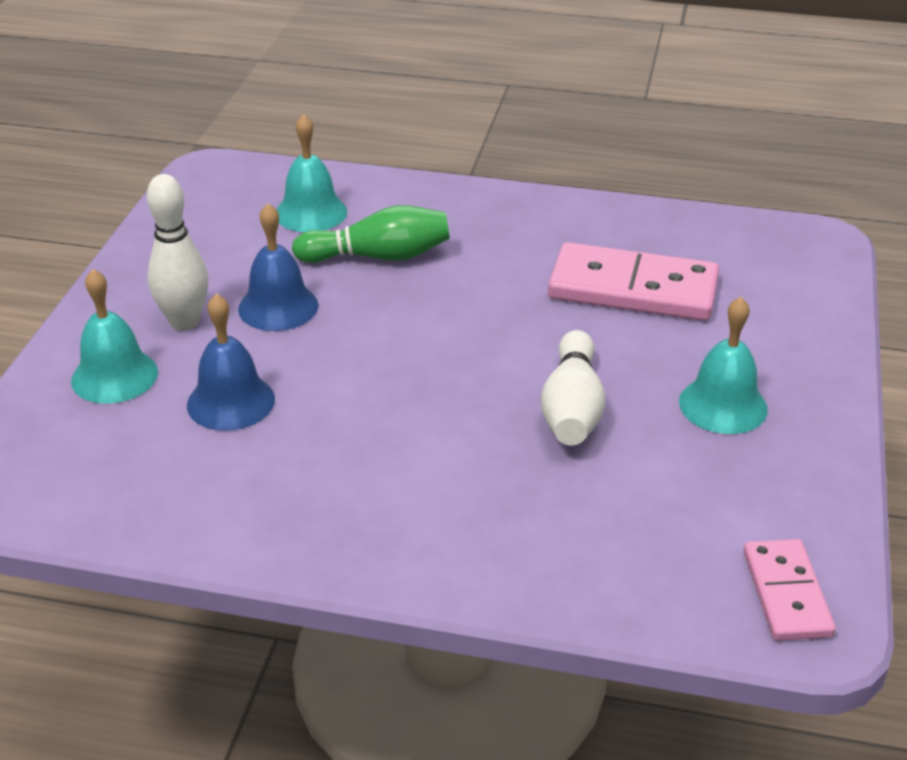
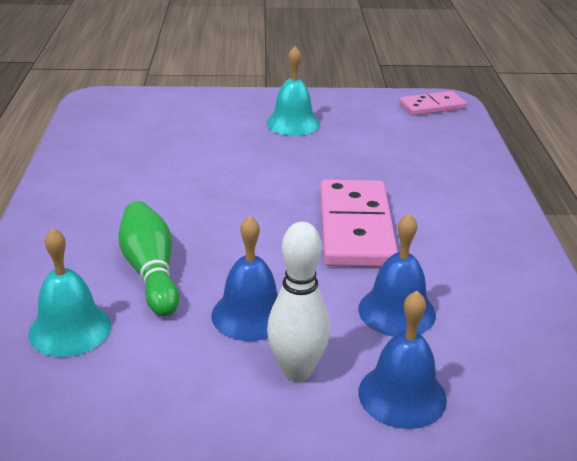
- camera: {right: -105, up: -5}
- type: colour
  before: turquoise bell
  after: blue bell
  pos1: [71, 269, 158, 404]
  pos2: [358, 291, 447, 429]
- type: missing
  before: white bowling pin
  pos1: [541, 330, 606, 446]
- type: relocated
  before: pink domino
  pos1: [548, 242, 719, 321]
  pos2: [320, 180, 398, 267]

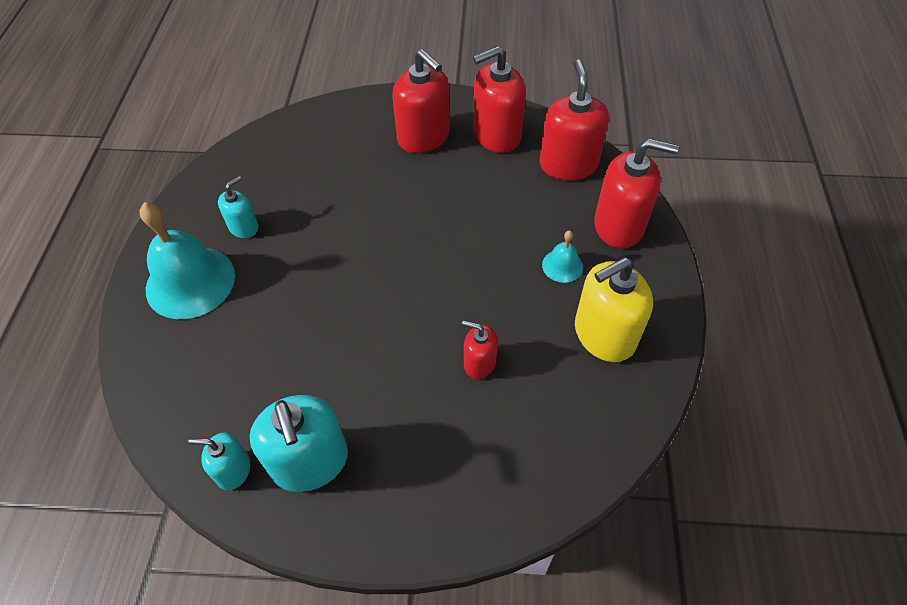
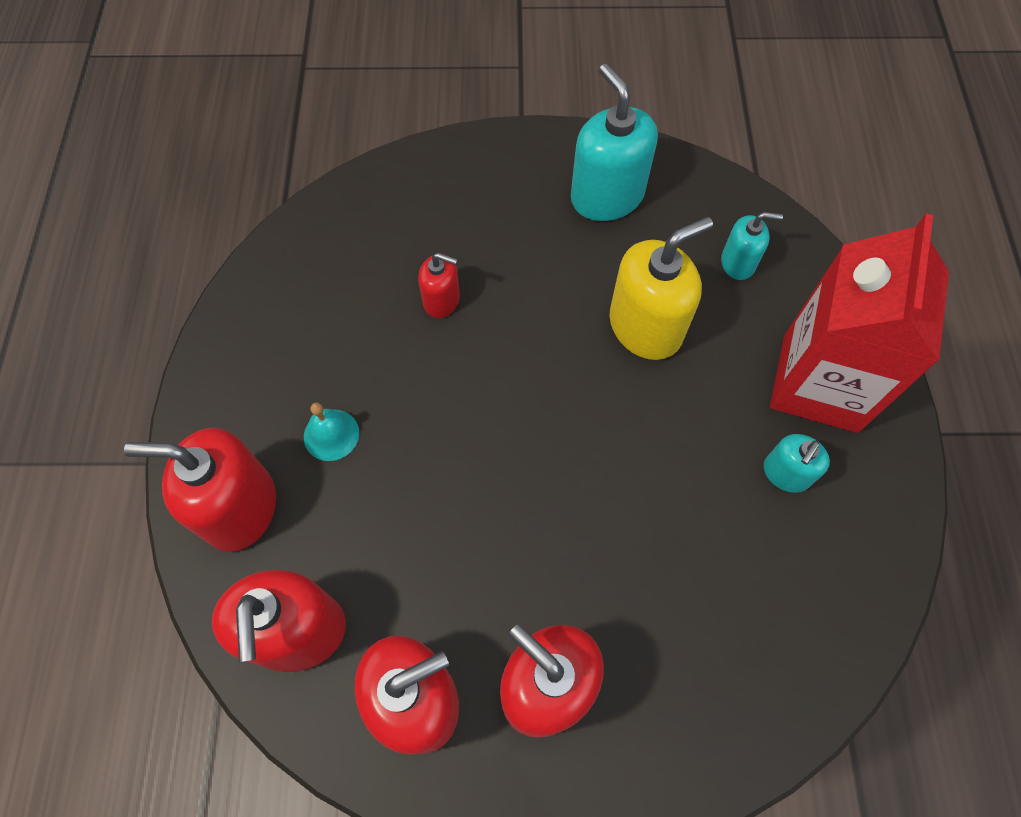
- camera: {right: 175, up: 10}
- type: exchanged
  before: turquoise bell
  after: red carton
  pos1: [140, 202, 235, 319]
  pos2: [770, 213, 949, 433]
- type: relocated
  before: turquoise soap dispenser
  pos1: [189, 433, 250, 490]
  pos2: [721, 212, 783, 280]
- type: relocated
  before: yellow soap dispenser
  pos1: [575, 257, 653, 362]
  pos2: [609, 217, 713, 360]

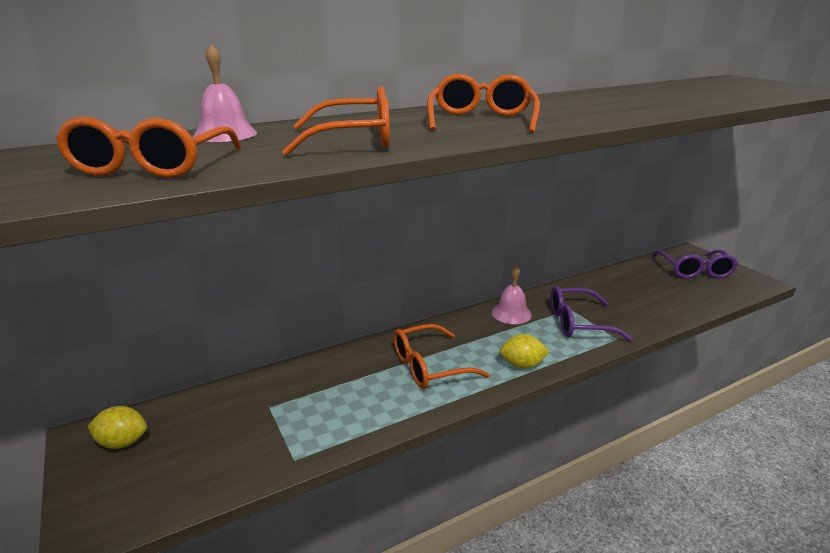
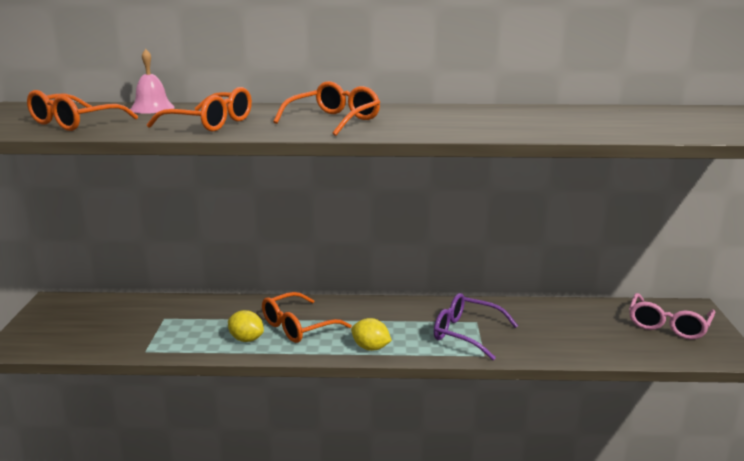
- camera: {right: 30, up: -5}
- type: relocated
  before: yellow lemon
  pos1: [87, 406, 147, 449]
  pos2: [228, 310, 264, 342]
- type: spun
  before: orange glasses
  pos1: [394, 324, 490, 389]
  pos2: [262, 292, 352, 343]
  turn: -45
- type: missing
  before: pink bell
  pos1: [492, 266, 532, 324]
- type: colour
  before: purple glasses
  after: pink glasses
  pos1: [652, 250, 738, 278]
  pos2: [629, 293, 715, 340]

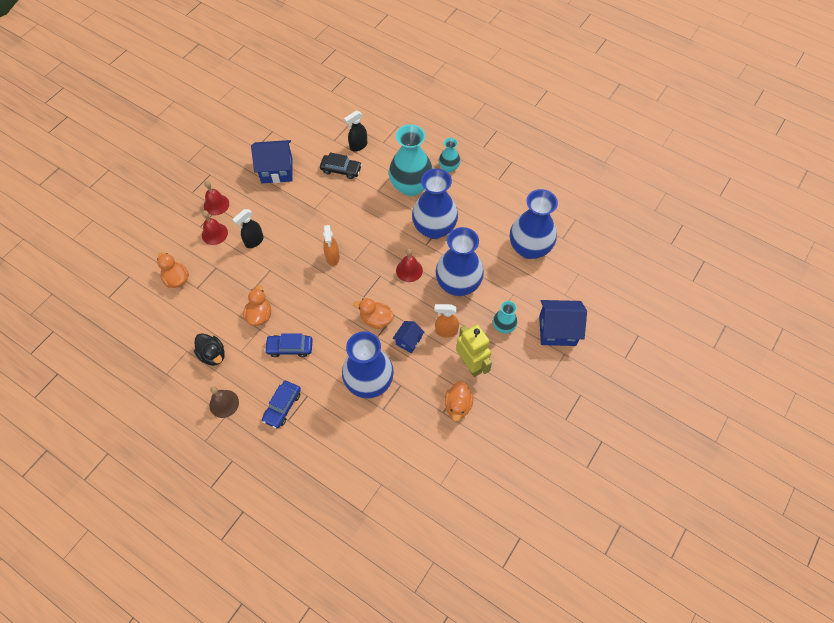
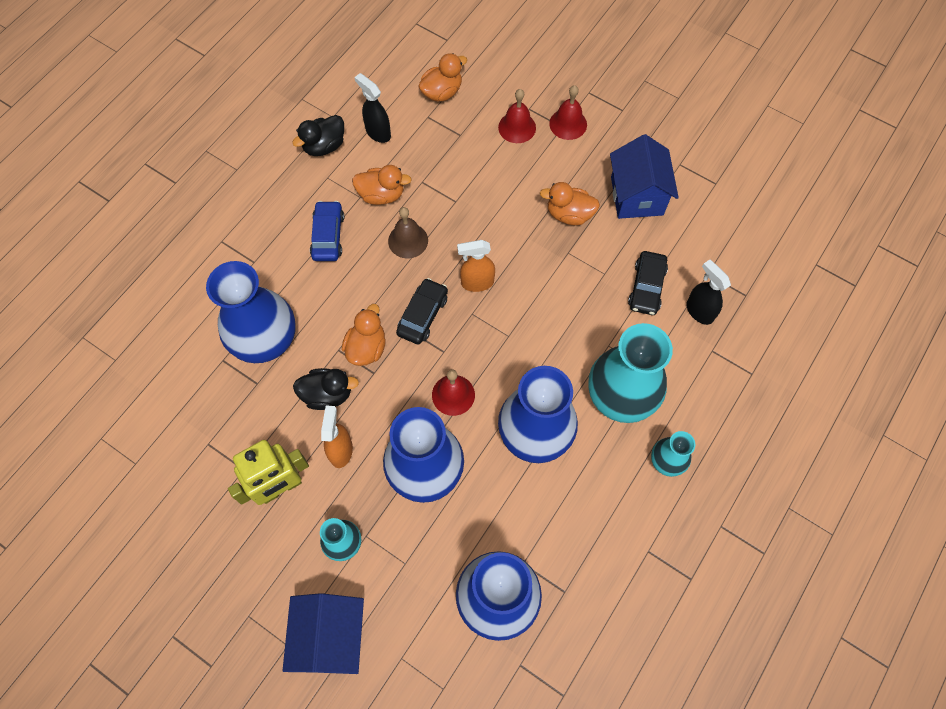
- camera: {right: 90, up: 5}
- type: relocated
  before: brown bell
  pos1: [209, 386, 239, 418]
  pos2: [388, 207, 428, 259]
- type: relocated
  before: black spray bottle
  pos1: [232, 209, 264, 248]
  pos2: [354, 73, 391, 143]
- type: missing
  before: blue car
  pos1: [262, 381, 301, 429]
- type: exchanged
  before: blue house
  after: black duck
  pos1: [393, 321, 424, 353]
  pos2: [293, 368, 359, 410]
- type: relocated
  before: orange duck
  pos1: [444, 381, 473, 422]
  pos2: [540, 182, 600, 225]
- type: appeared
  after: black car
  pos2: [396, 278, 448, 345]

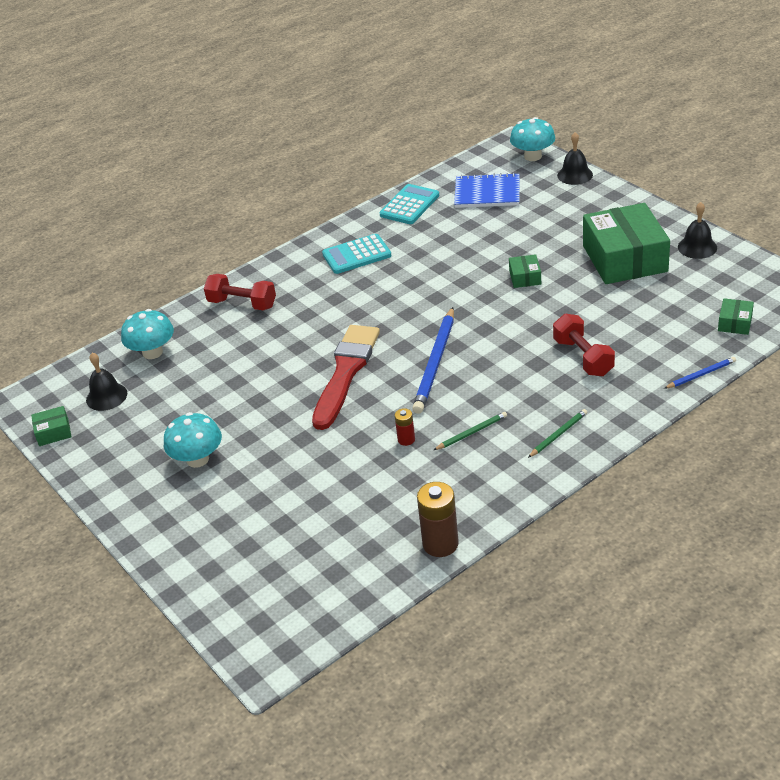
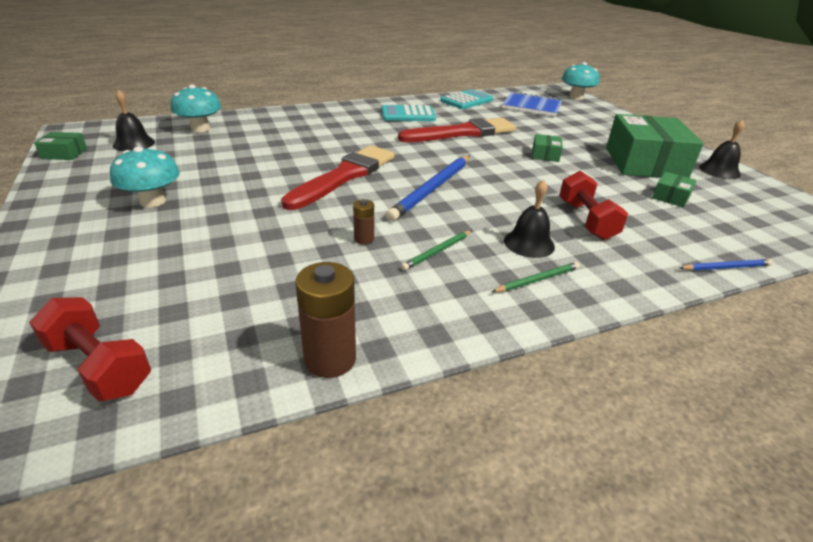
- camera: {right: 10, up: -5}
- type: relocated
  before: red dumbbell
  pos1: [204, 274, 276, 310]
  pos2: [29, 297, 151, 402]
- type: colour
  before: red battery
  after: brown battery
  pos1: [395, 408, 415, 446]
  pos2: [353, 199, 374, 245]
- type: spun
  before: green pencil
  pos1: [434, 412, 507, 450]
  pos2: [401, 230, 472, 270]
  turn: 150
- type: relocated
  before: black bell
  pos1: [557, 132, 593, 185]
  pos2: [504, 179, 555, 258]
- type: relocated
  before: green box
  pos1: [718, 298, 754, 335]
  pos2: [652, 172, 697, 208]
- type: appeared
  after: red brush
  pos2: [398, 118, 516, 142]

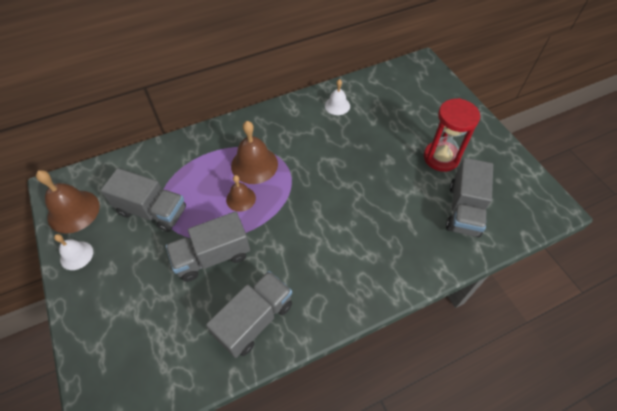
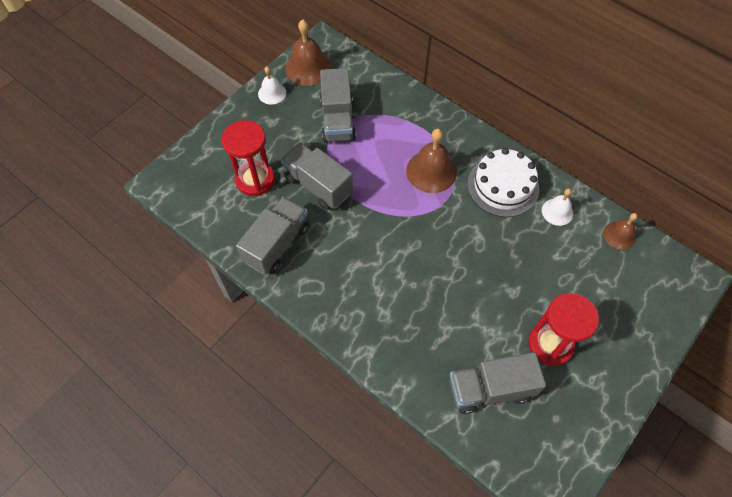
- camera: {right: 65, up: 5}
- type: spun
  before: grey truck
  pos1: [206, 271, 292, 358]
  pos2: [236, 197, 309, 275]
  turn: -75
- type: relocated
  before: brown bell
  pos1: [226, 175, 256, 212]
  pos2: [603, 213, 638, 250]
- type: appeared
  after: red hourglass
  pos2: [222, 120, 275, 196]
- type: appeared
  after: white cake
  pos2: [467, 148, 539, 217]

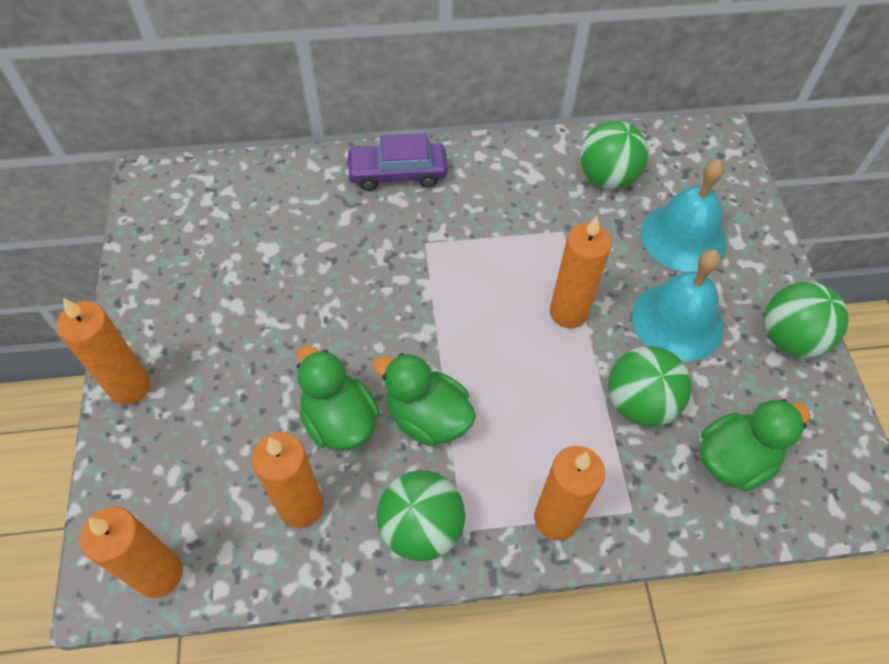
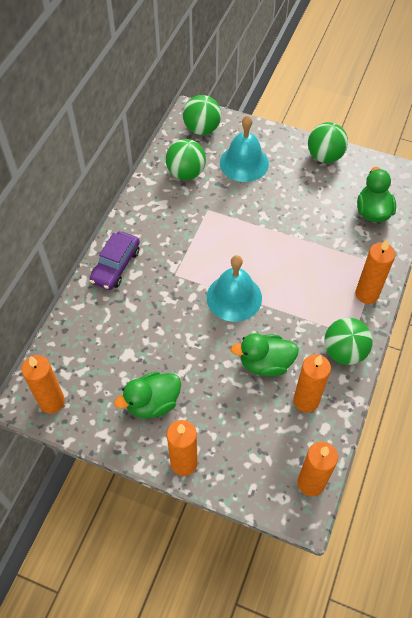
- camera: {right: -60, up: 0}
- type: relocated
  before: green duck
  pos1: [373, 353, 476, 446]
  pos2: [114, 372, 181, 418]
- type: relocated
  before: orange candle
  pos1: [550, 216, 612, 328]
  pos2: [21, 355, 65, 414]
- type: relocated
  before: green ball
  pos1: [608, 346, 691, 427]
  pos2: [183, 95, 221, 135]
- type: relocated
  before: turquoise bell
  pos1: [632, 249, 723, 362]
  pos2: [207, 255, 262, 322]

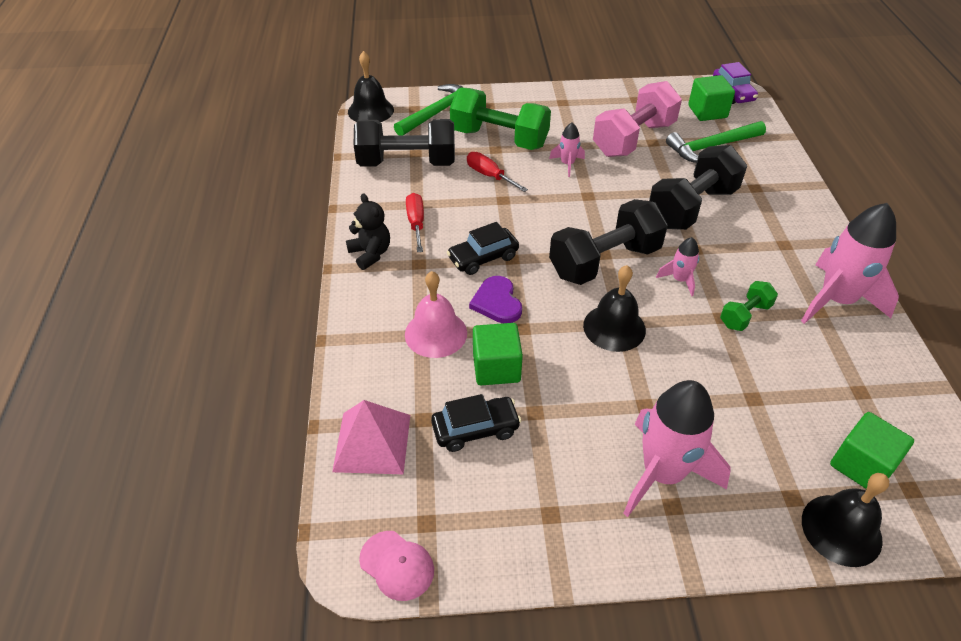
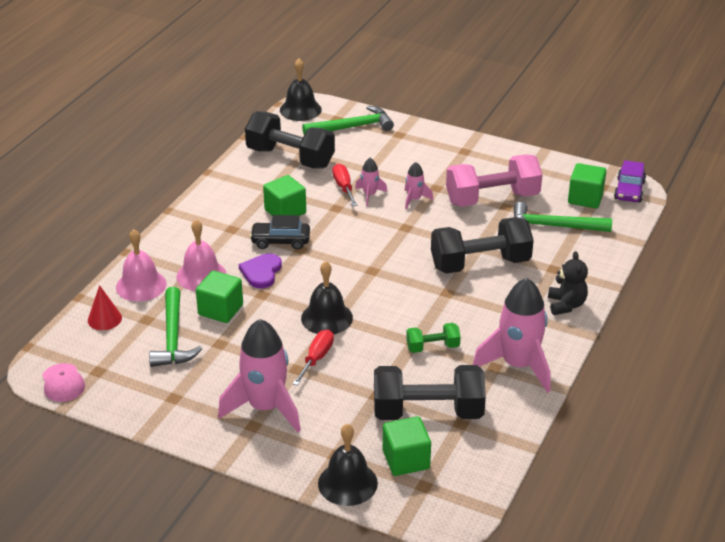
- camera: {right: 30, up: -10}
- type: exchanged
  before: pink pyramid
  after: red cone
  pos1: [332, 400, 410, 474]
  pos2: [88, 285, 122, 330]
- type: relocated
  before: black teddy bear
  pos1: [346, 193, 390, 270]
  pos2: [548, 251, 588, 315]
- type: relocated
  before: red screwdriver
  pos1: [406, 193, 424, 252]
  pos2: [293, 329, 334, 386]
- type: exchanged
  before: black car
  after: green hammer
  pos1: [431, 394, 521, 452]
  pos2: [149, 287, 202, 367]
- type: missing
  before: green dumbbell
  pos1: [450, 87, 551, 150]
- type: relocated
  before: black dumbbell
  pos1: [549, 199, 668, 285]
  pos2: [374, 365, 486, 420]
- type: relocated
  before: pink rocket
  pos1: [656, 237, 699, 296]
  pos2: [355, 158, 388, 206]
- type: appeared
  after: pink bell
  pos2: [116, 229, 167, 302]
- type: appeared
  after: green cube
  pos2: [263, 175, 306, 216]

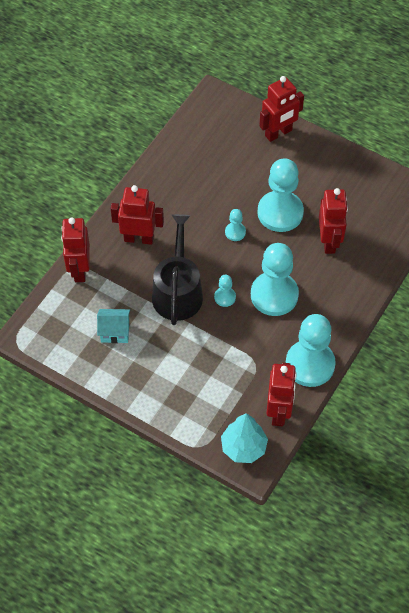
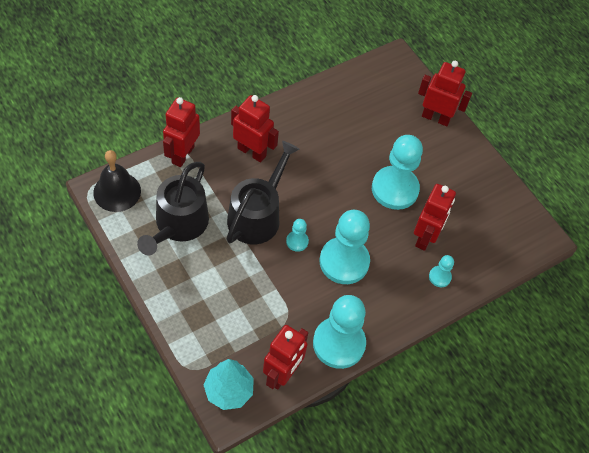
- camera: {right: 20, up: 0}
- type: exchanged
  before: turquoise house
  after: black watering can
  pos1: [97, 309, 130, 343]
  pos2: [137, 162, 209, 255]
- type: relocated
  before: turquoise pawn
  pos1: [225, 209, 246, 241]
  pos2: [429, 255, 454, 287]
- type: spun
  before: red robot
  pos1: [259, 76, 304, 142]
  pos2: [418, 61, 472, 126]
  turn: -150
- type: appeared
  after: black bell
  pos2: [93, 150, 141, 212]

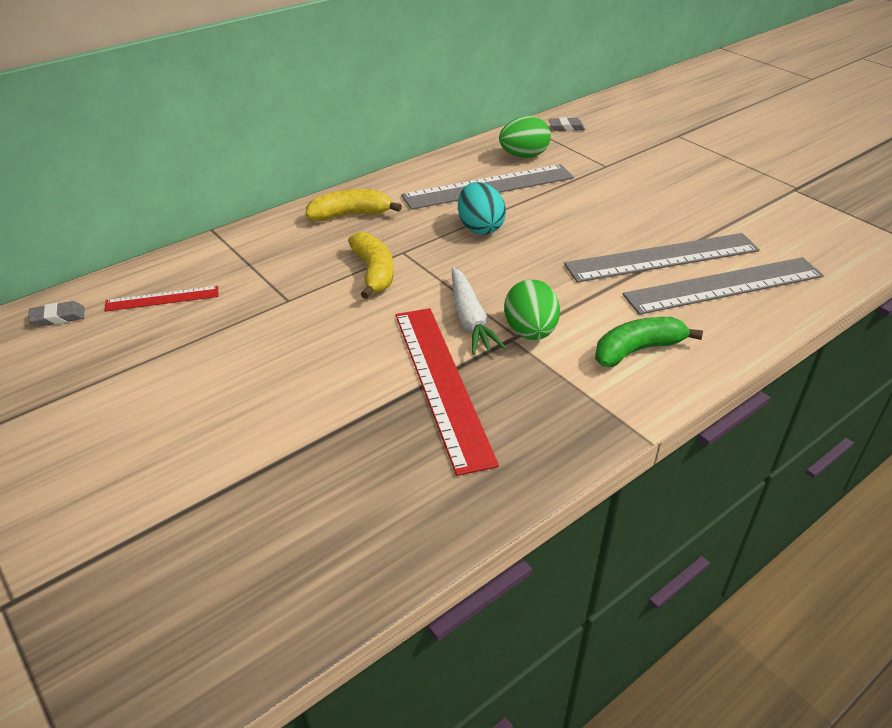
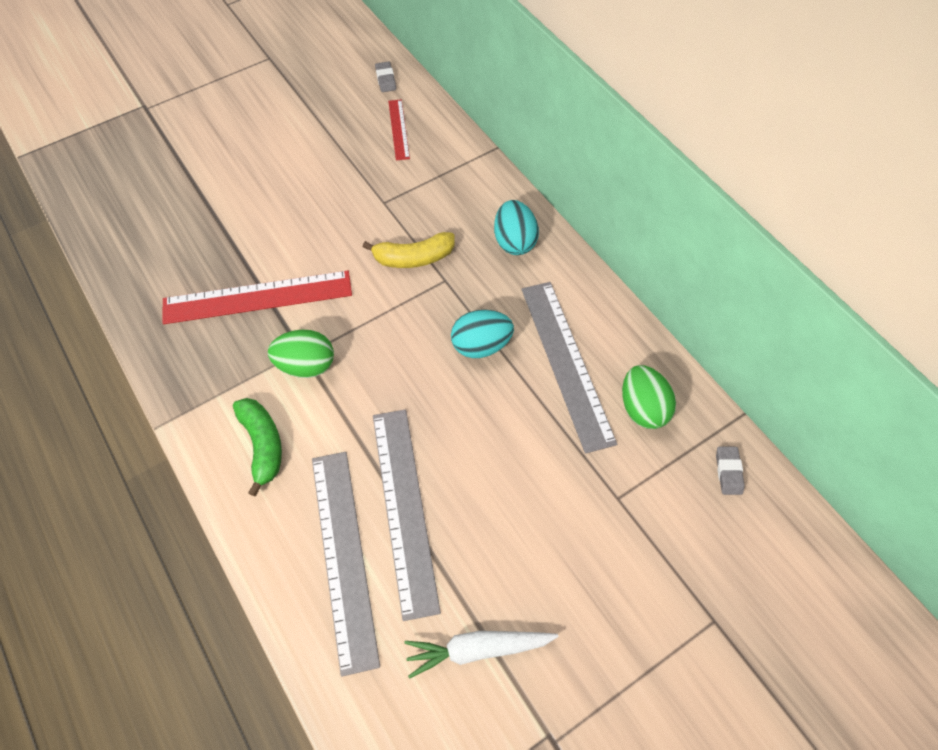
- camera: {right: 95, up: 20}
- type: exchanged
  before: yellow banana
  after: turquoise egg
  pos1: [306, 189, 402, 221]
  pos2: [494, 200, 539, 255]
- type: relocated
  before: white carrot
  pos1: [452, 267, 506, 355]
  pos2: [404, 631, 558, 679]

